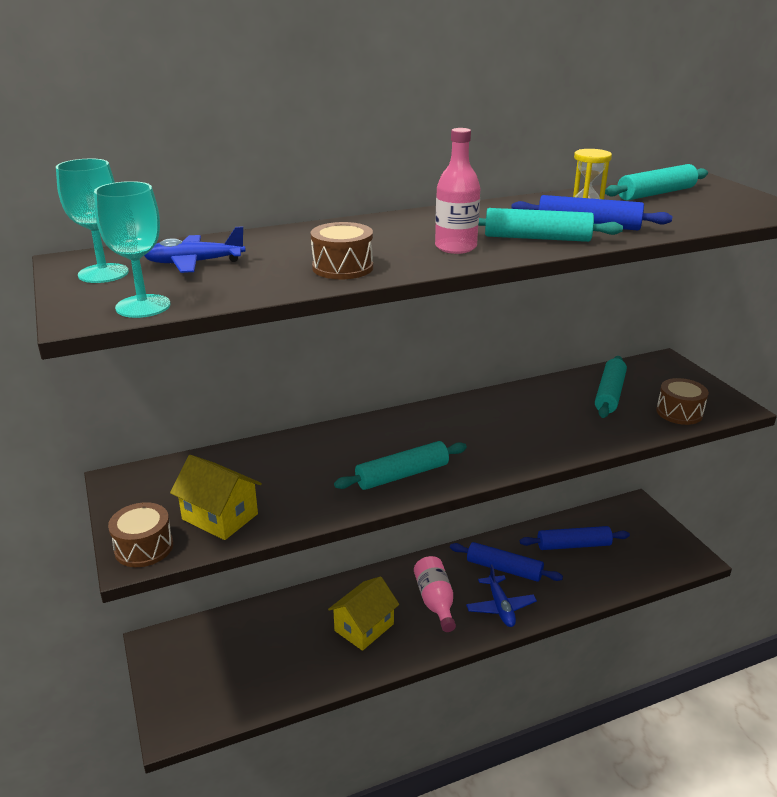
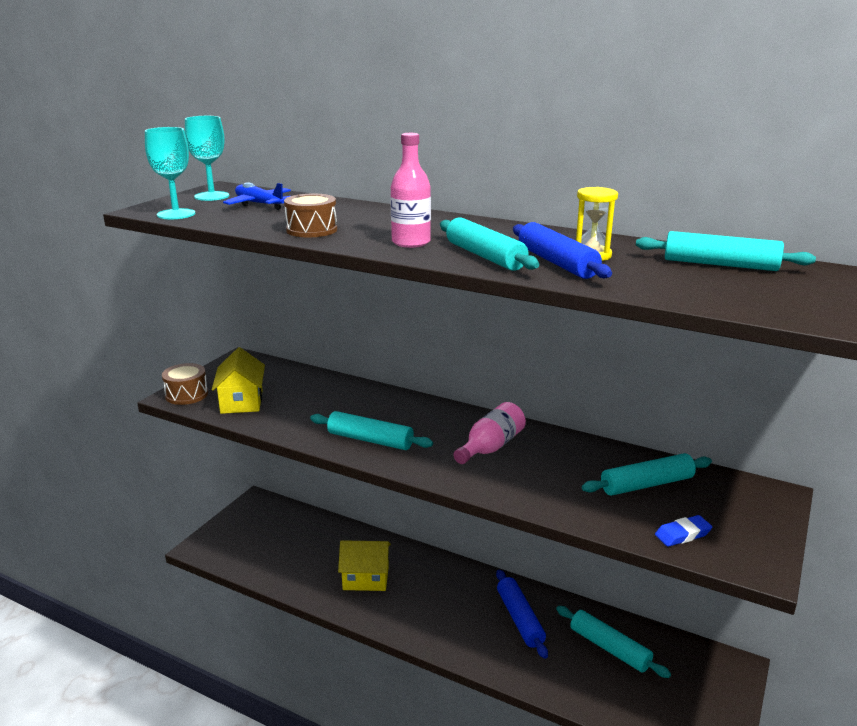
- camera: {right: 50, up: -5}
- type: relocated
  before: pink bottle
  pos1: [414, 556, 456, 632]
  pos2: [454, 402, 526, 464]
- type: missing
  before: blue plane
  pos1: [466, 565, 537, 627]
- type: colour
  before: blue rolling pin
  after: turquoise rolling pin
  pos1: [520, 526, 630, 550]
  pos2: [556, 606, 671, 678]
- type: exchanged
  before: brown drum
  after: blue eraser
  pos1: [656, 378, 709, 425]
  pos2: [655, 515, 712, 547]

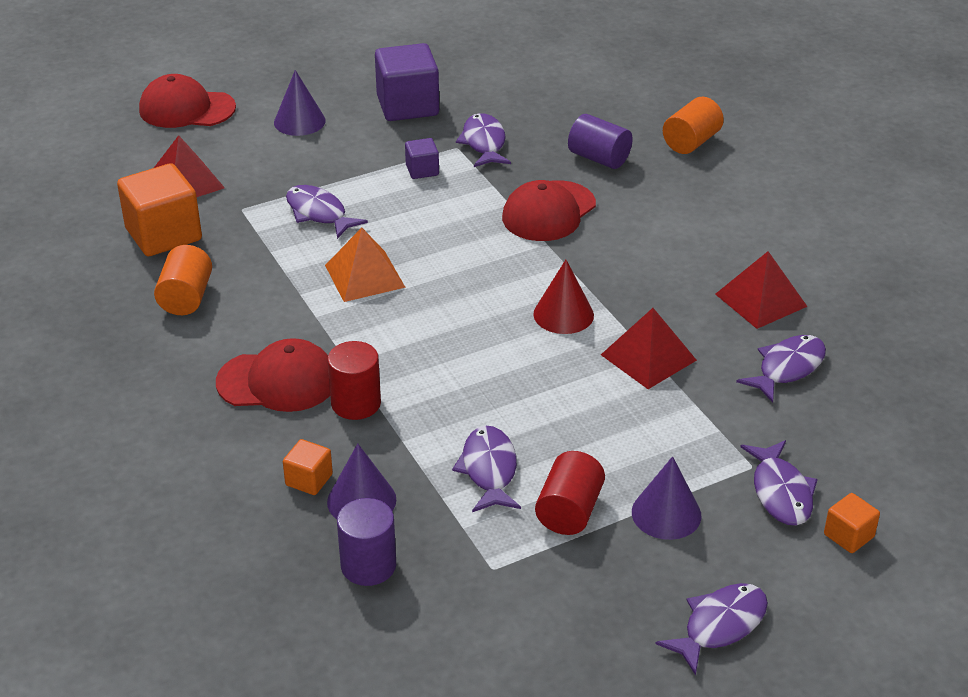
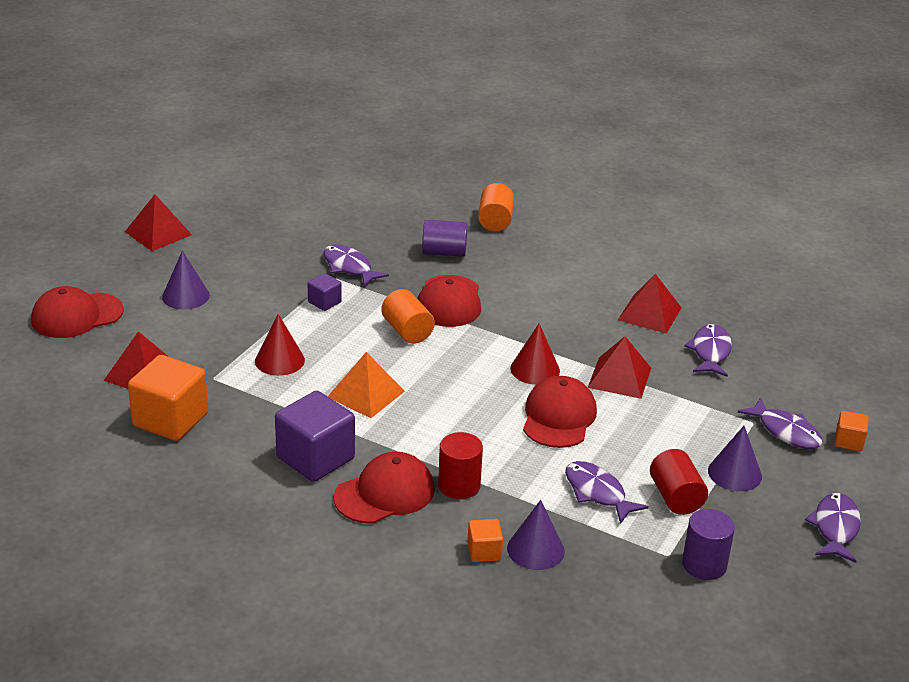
- camera: {right: -35, up: -5}
- type: relocated
  before: orange cylinder
  pos1: [154, 245, 212, 315]
  pos2: [381, 289, 435, 344]
- type: exchanged
  before: purple fish
  after: red cone
  pos1: [286, 185, 368, 239]
  pos2: [255, 314, 305, 376]
- type: relocated
  before: purple cylinder
  pos1: [337, 498, 396, 586]
  pos2: [682, 509, 735, 580]
- type: relocated
  before: purple cube
  pos1: [375, 43, 439, 121]
  pos2: [275, 391, 355, 482]
- type: appeared
  after: red pyramid
  pos2: [125, 194, 192, 251]
- type: appeared
  after: red cap
  pos2: [523, 376, 597, 448]

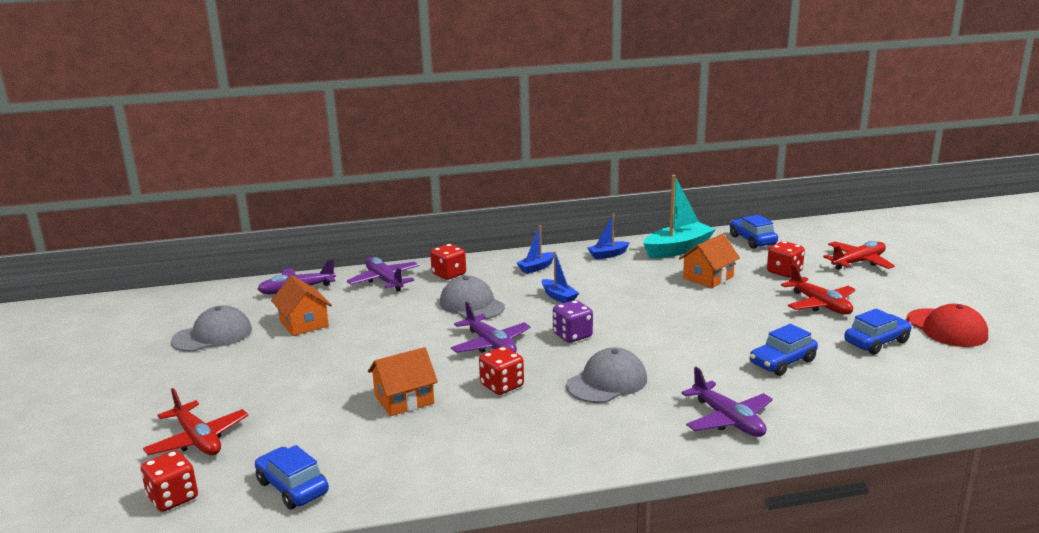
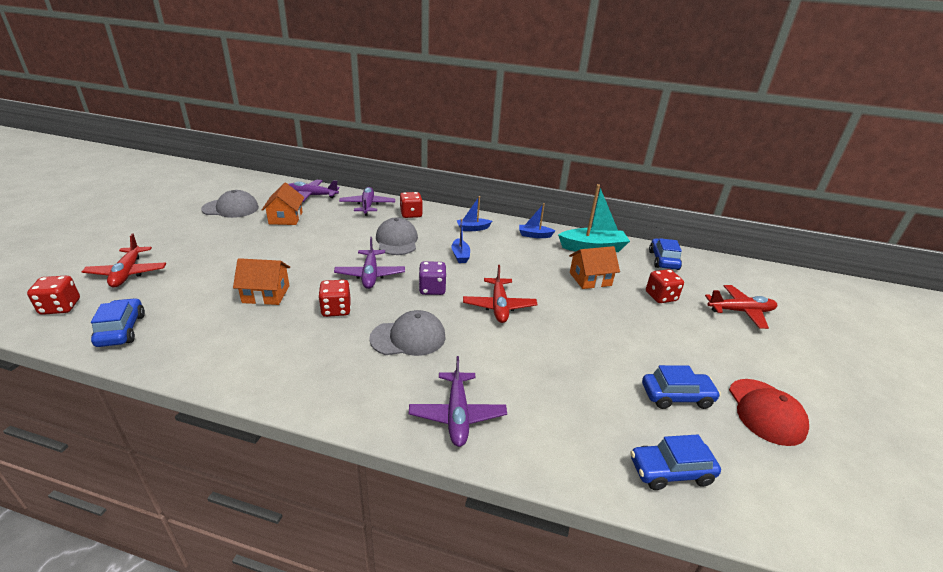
- camera: {right: 25, up: 10}
- type: relocated
  before: blue car
  pos1: [750, 324, 818, 376]
  pos2: [630, 434, 721, 490]
- type: relocated
  before: red plane
  pos1: [781, 264, 856, 314]
  pos2: [463, 265, 538, 323]

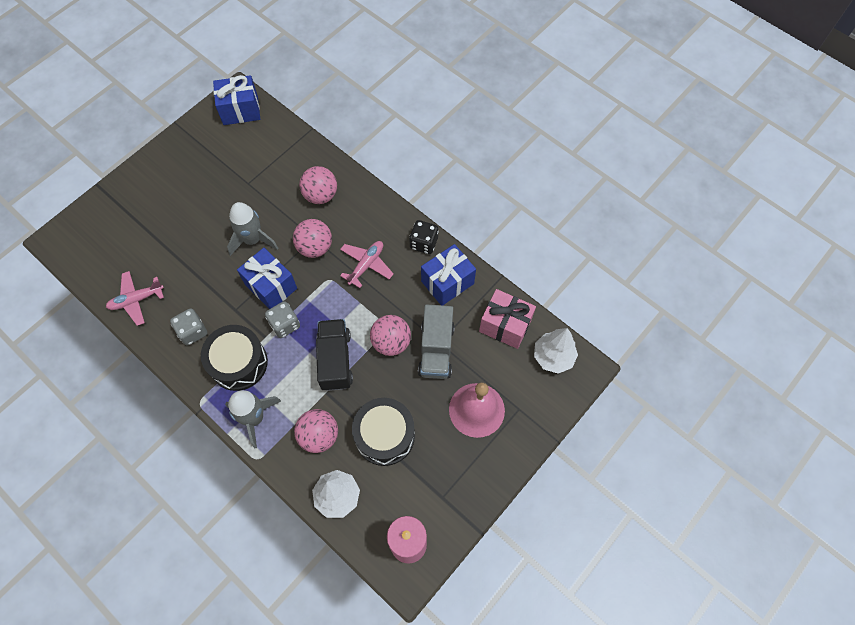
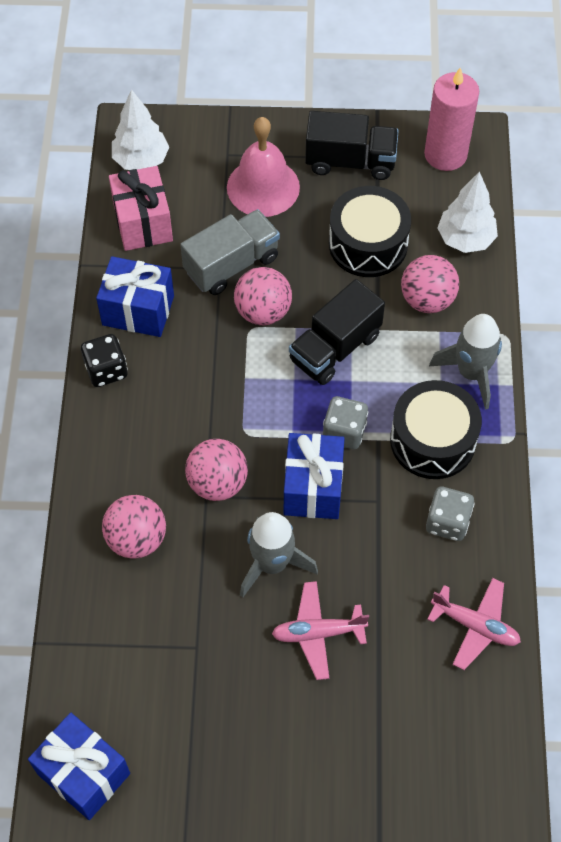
- camera: {right: -130, up: -5}
- type: relocated
  before: pink plane
  pos1: [340, 241, 394, 288]
  pos2: [272, 581, 369, 680]
- type: appeared
  after: black truck
  pos2: [305, 111, 399, 180]

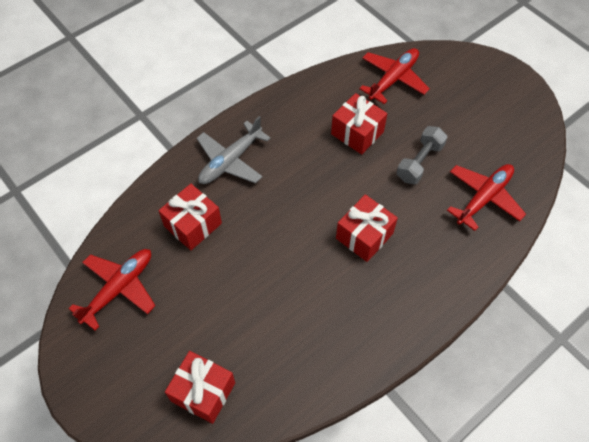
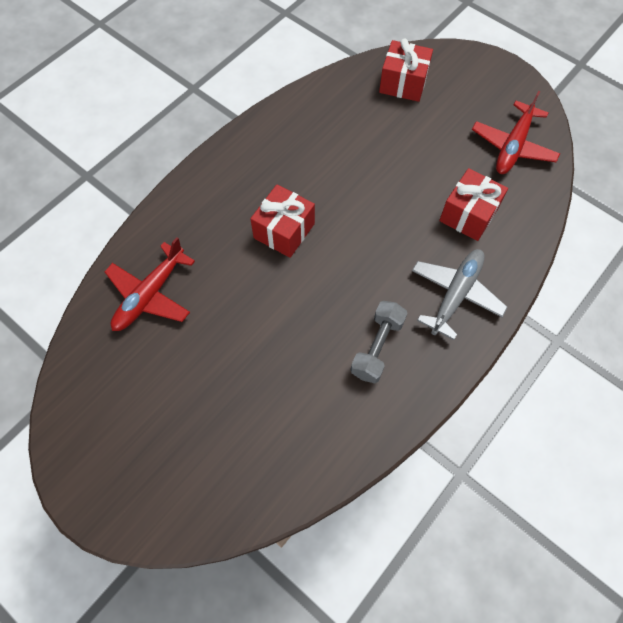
- camera: {right: 170, up: 5}
- type: missing
  before: red gift
  pos1: [331, 93, 387, 155]
- type: missing
  before: red plane
  pos1: [359, 48, 430, 104]
- type: relocated
  before: grey dumbbell
  pos1: [397, 126, 447, 184]
  pos2: [351, 301, 407, 383]

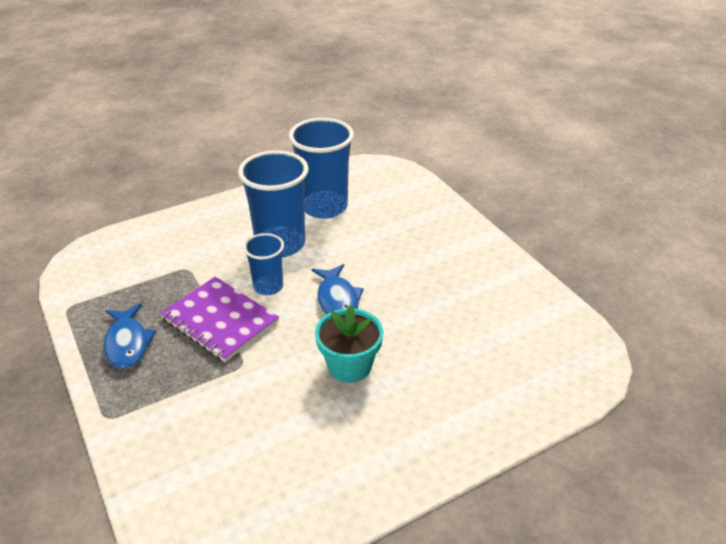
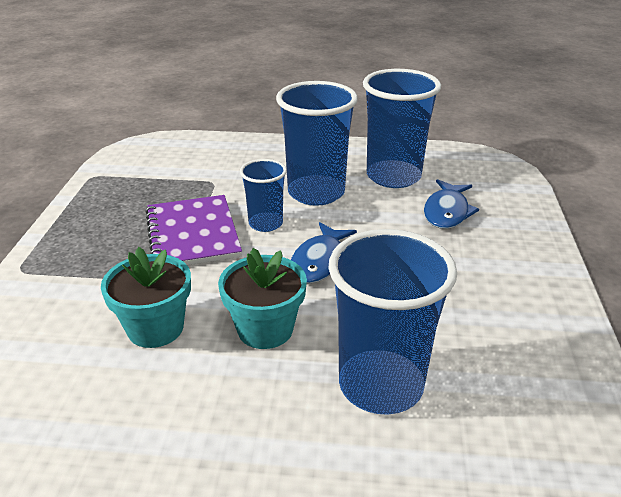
- camera: {right: 35, up: -5}
- type: relocated
  before: blue fish
  pos1: [104, 304, 157, 369]
  pos2: [424, 179, 479, 229]
- type: appeared
  after: turquoise flower pot
  pos2: [101, 247, 191, 348]
- type: appeared
  after: blue cup
  pos2: [329, 229, 457, 415]

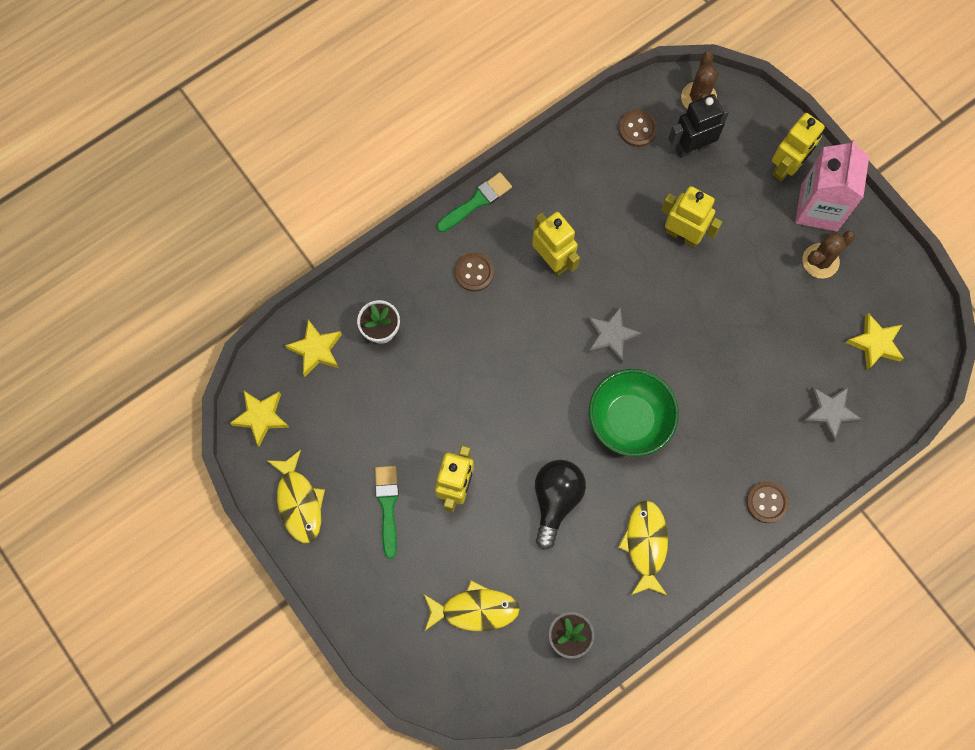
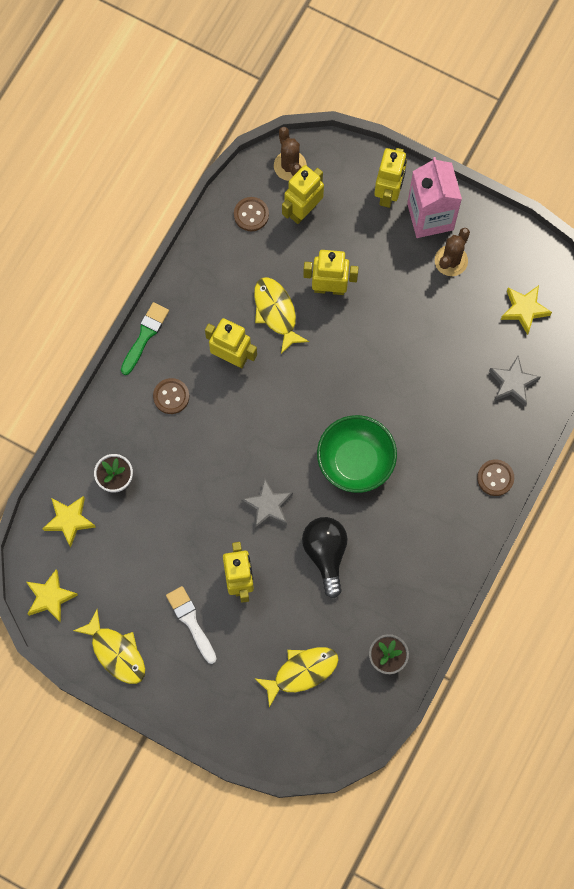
- camera: {right: -25, up: 0}
- type: colour
  before: green brush
  after: white brush
  pos1: [375, 466, 399, 559]
  pos2: [166, 586, 217, 664]
- type: relocated
  before: grey star
  pos1: [587, 306, 642, 364]
  pos2: [241, 478, 293, 530]
- type: relocated
  before: yellow fish
  pos1: [618, 500, 668, 595]
  pos2: [254, 277, 309, 354]
- type: colour
  before: black robot
  after: yellow robot
  pos1: [668, 94, 729, 158]
  pos2: [282, 165, 324, 224]

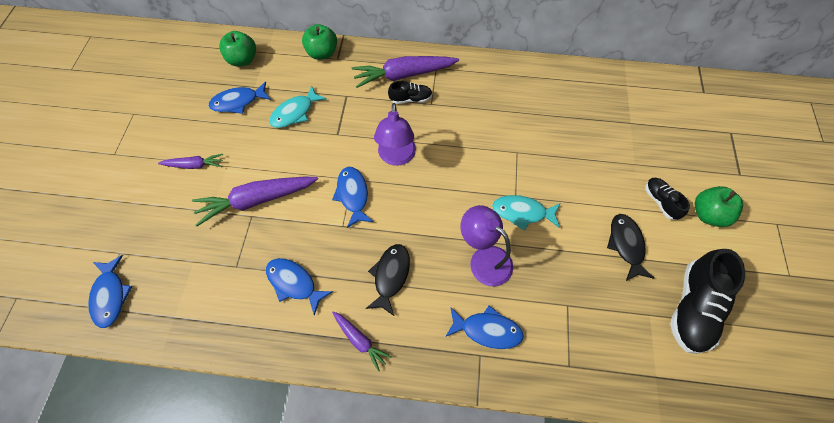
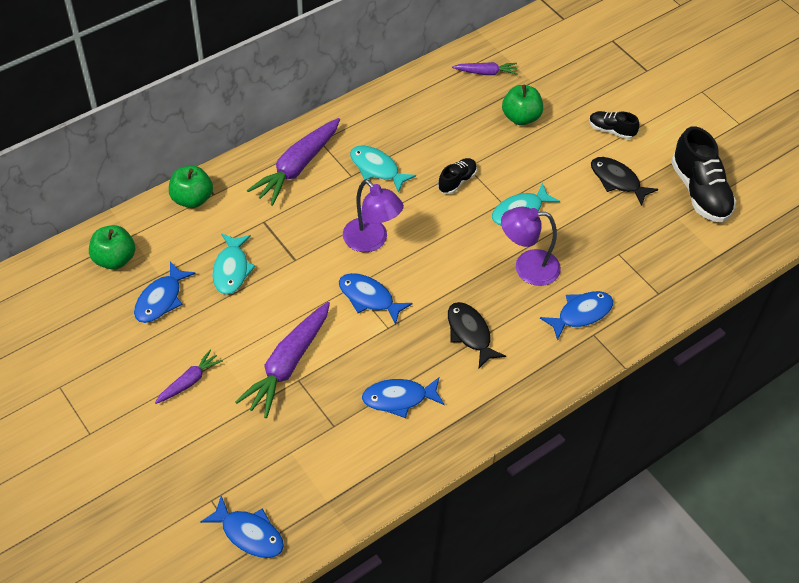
- camera: {right: -45, up: -10}
- type: relocated
  before: purple carrot
  pos1: [332, 311, 392, 372]
  pos2: [452, 62, 518, 75]
- type: relocated
  before: black shoe
  pos1: [388, 81, 432, 104]
  pos2: [438, 158, 477, 194]
- type: relocated
  before: green apple
  pos1: [695, 186, 743, 227]
  pos2: [502, 85, 543, 125]
- type: appeared
  after: turquoise fish
  pos2: [350, 145, 416, 193]

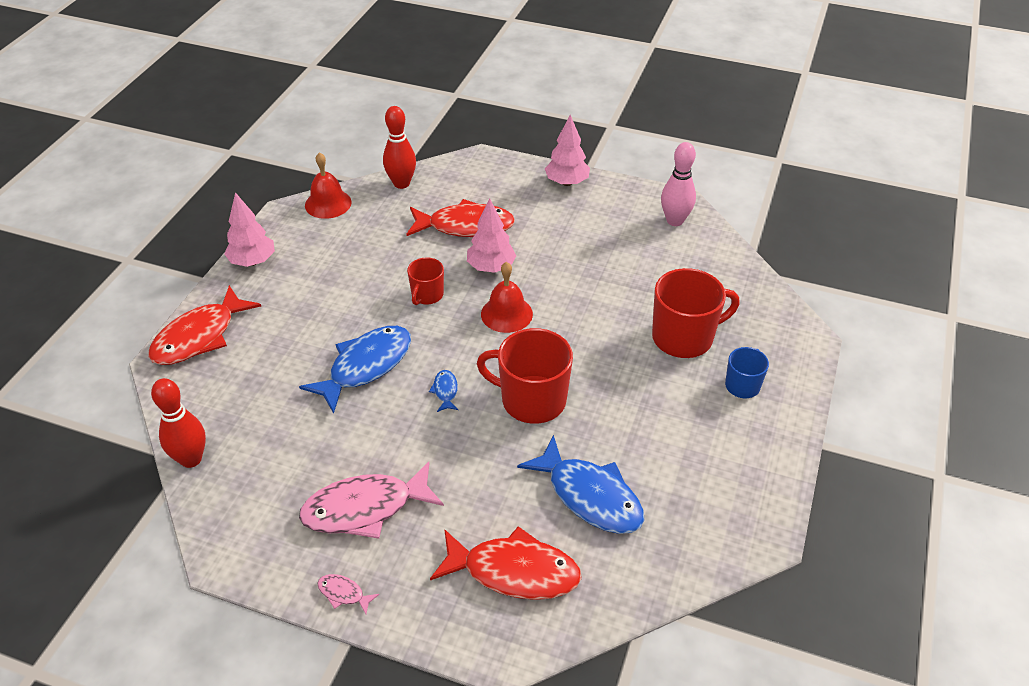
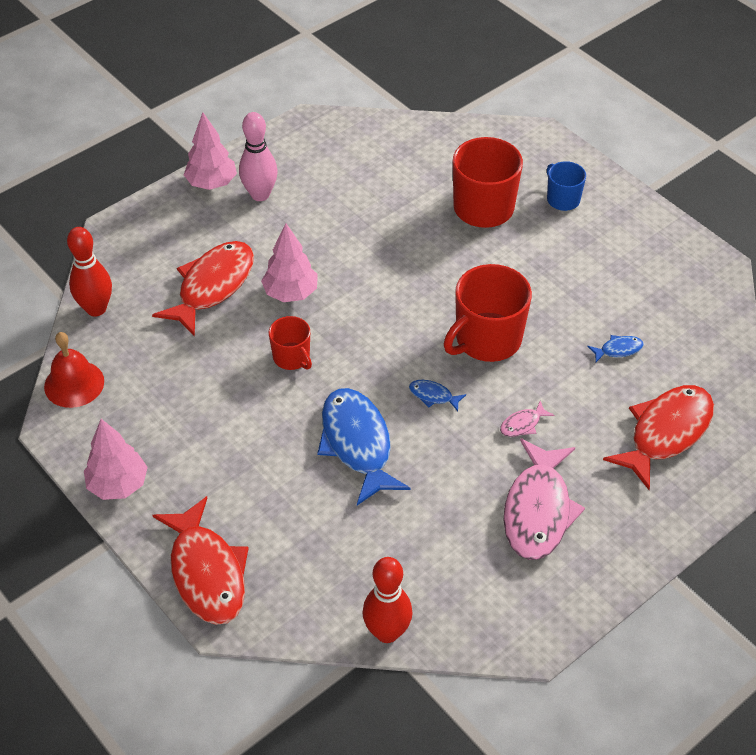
- camera: {right: -60, up: 5}
- type: relocated
  before: pink fish
  pos1: [317, 574, 379, 614]
  pos2: [500, 401, 554, 437]
- type: missing
  before: red bell
  pos1: [481, 262, 533, 333]
- type: size
  before: blue fish
  pos1: [517, 435, 645, 534]
  pos2: [587, 335, 644, 362]
  scale: 0.42
- type: relocated
  before: pink bowling pin
  pos1: [661, 142, 696, 226]
  pos2: [239, 112, 278, 201]

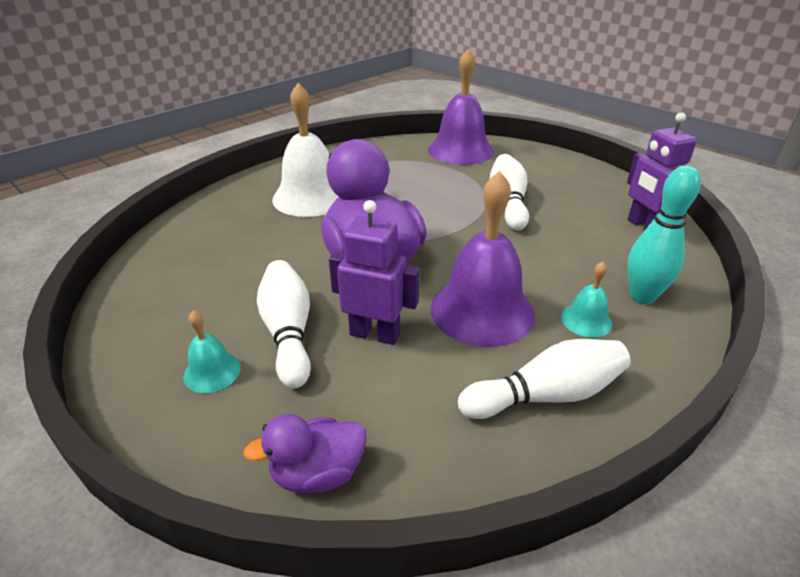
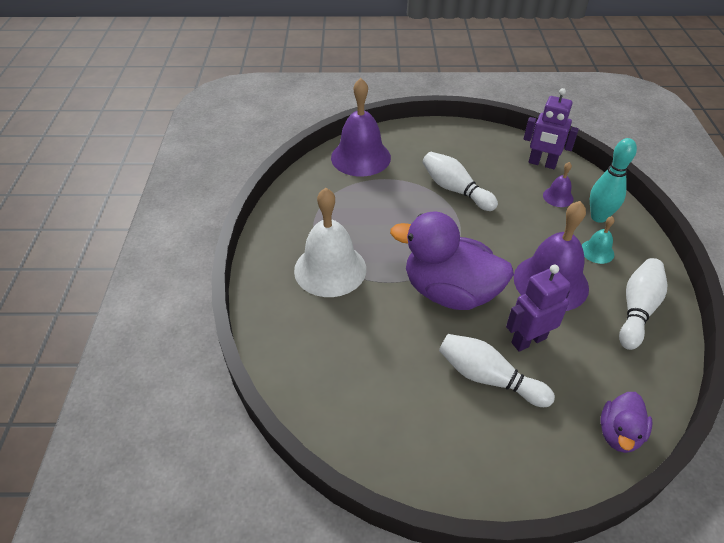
- camera: {right: -45, up: 10}
- type: missing
  before: turquoise bell
  pos1: [183, 310, 241, 393]
- type: appeared
  after: purple bell
  pos2: [543, 162, 574, 207]

